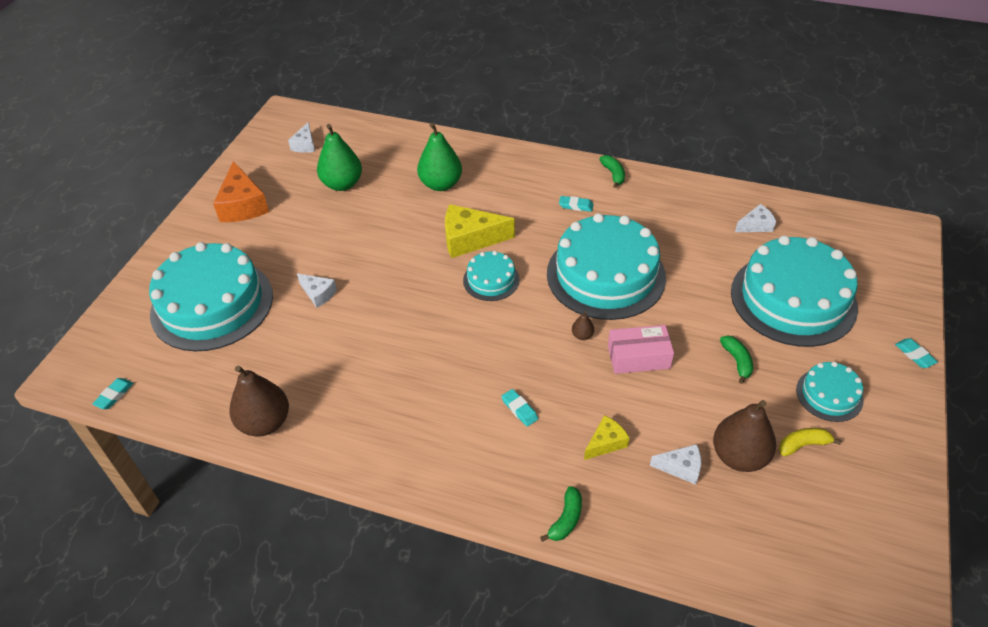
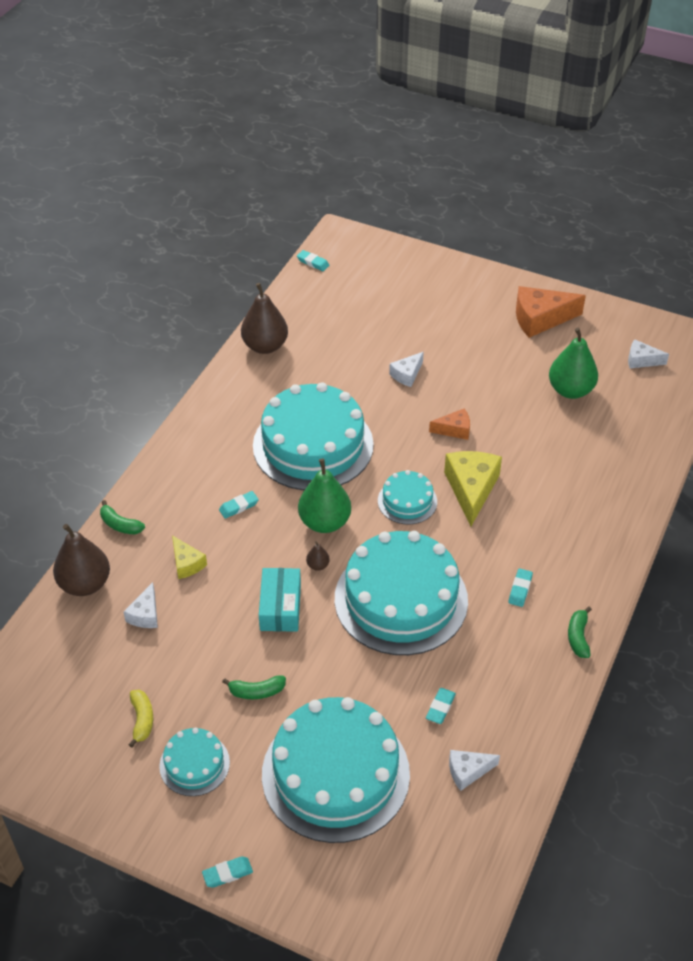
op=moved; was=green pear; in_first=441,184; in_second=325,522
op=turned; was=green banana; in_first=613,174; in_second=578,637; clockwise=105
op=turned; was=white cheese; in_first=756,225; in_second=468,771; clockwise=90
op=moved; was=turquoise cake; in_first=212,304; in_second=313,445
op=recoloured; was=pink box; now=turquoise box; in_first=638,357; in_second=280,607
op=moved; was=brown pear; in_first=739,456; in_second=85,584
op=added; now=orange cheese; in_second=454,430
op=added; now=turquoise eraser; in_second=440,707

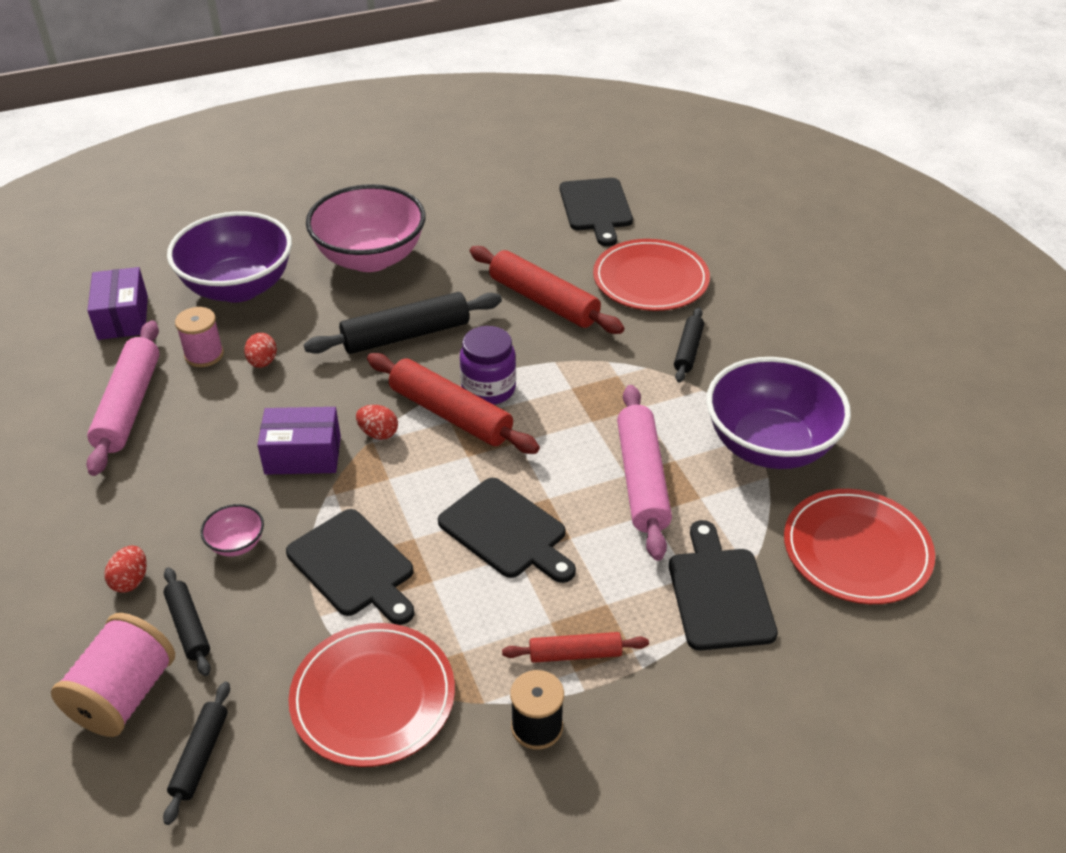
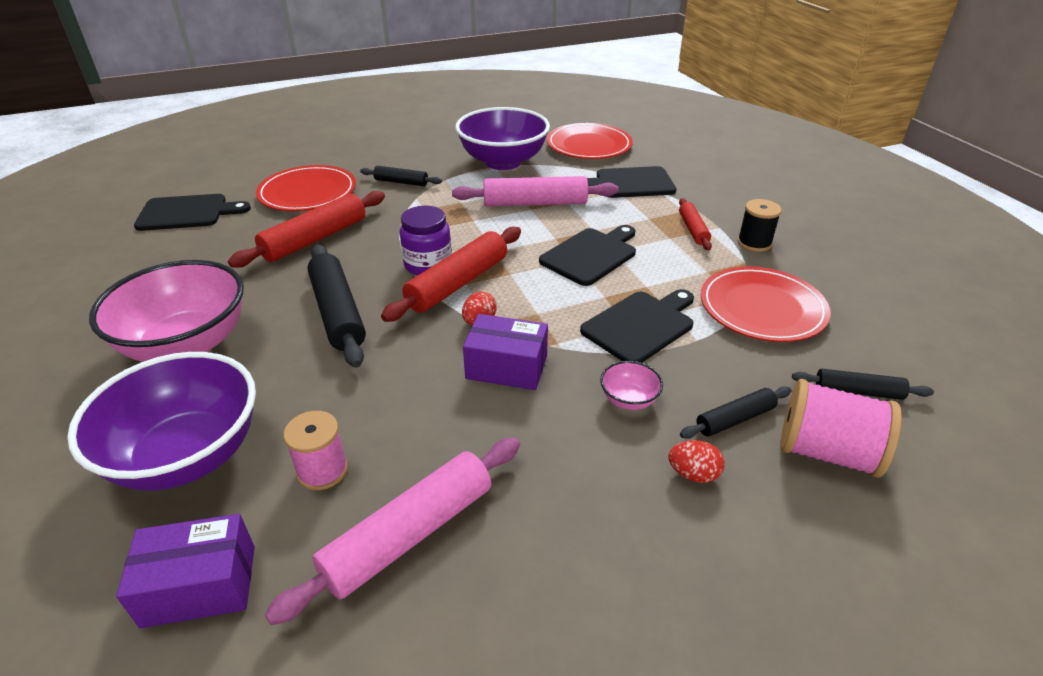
op=turned; was=pink rolling pin; in_first=128,406; in_second=410,534; clockwise=-45
op=removed; was=red egg; in_first=262,362
op=turned; was=purple box; in_first=303,455; in_second=506,367; clockwise=-75

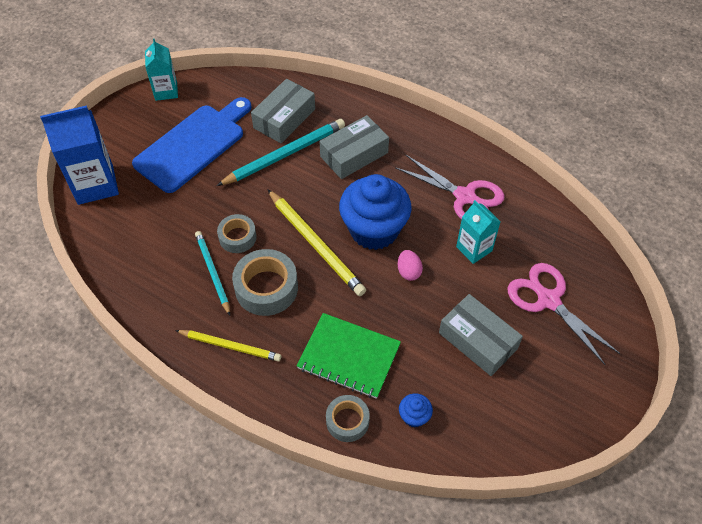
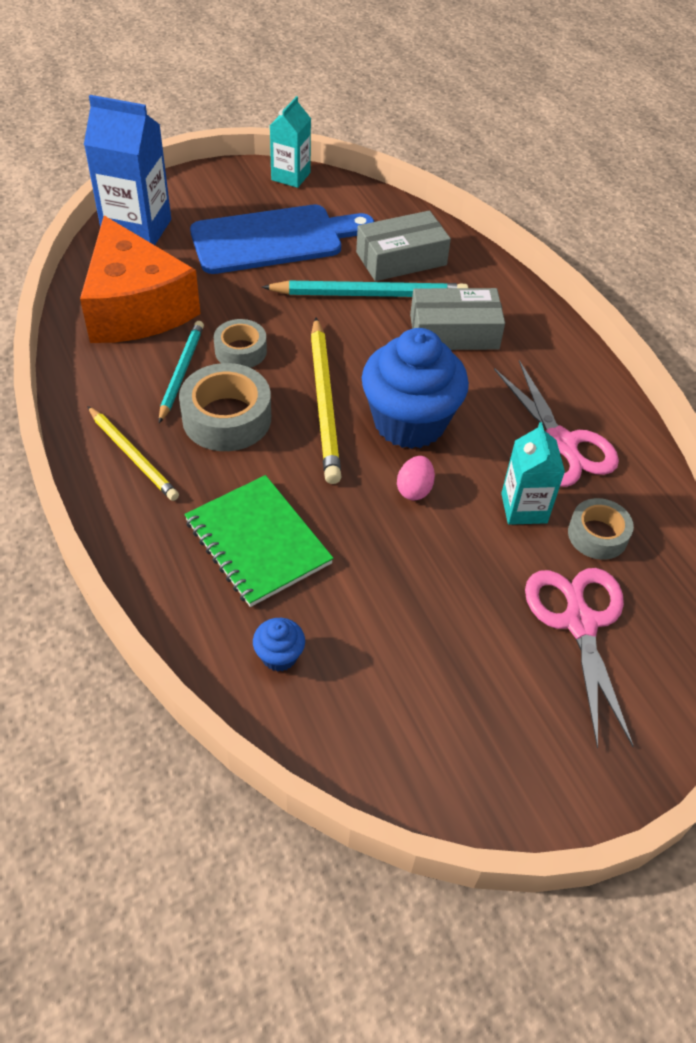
op=removed; was=grey box; in_first=478,340
op=moved; was=grey tape; in_first=347,421; in_second=597,535
op=added; now=orange cheese; in_second=136,307

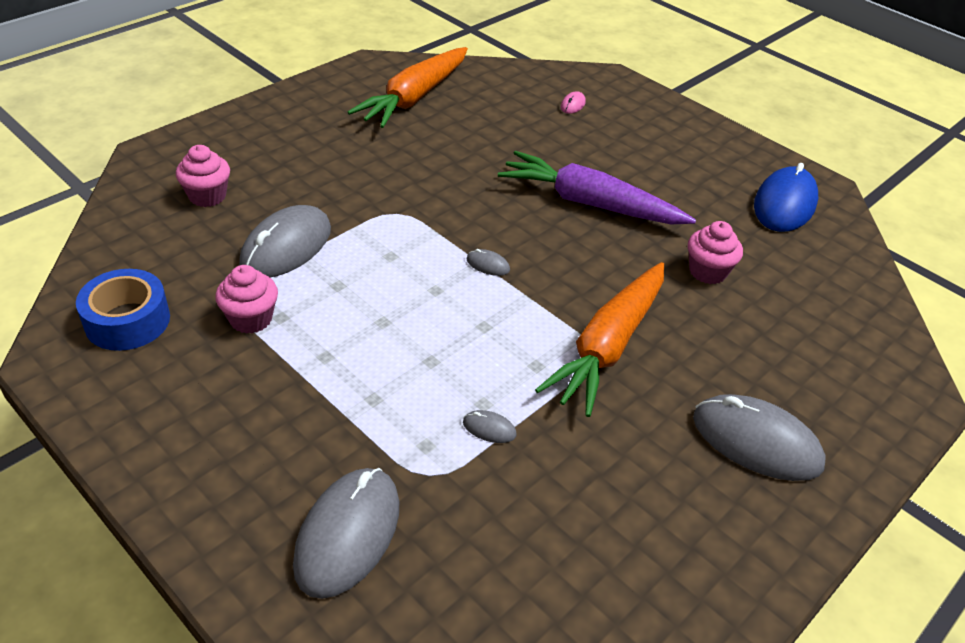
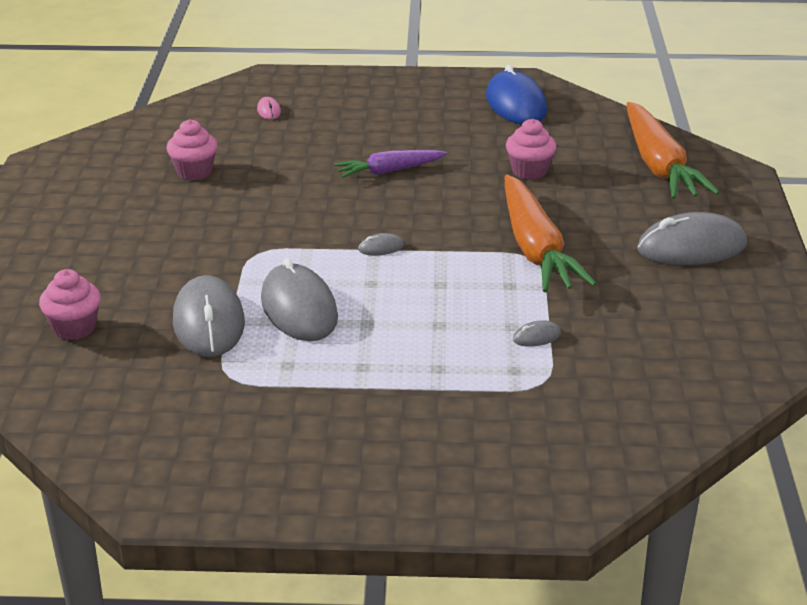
op=moved; was=orange carrot; in_first=414,98; in_second=659,165
op=resized; was=purple carrot; in_first=590,204; in_second=389,171; ratio=0.58
op=moved; was=pink cupcake; in_first=251,319; in_second=194,172
op=removed; was=blue tape; in_first=127,321
op=moved; was=grey mouse; in_first=347,534; in_second=299,308

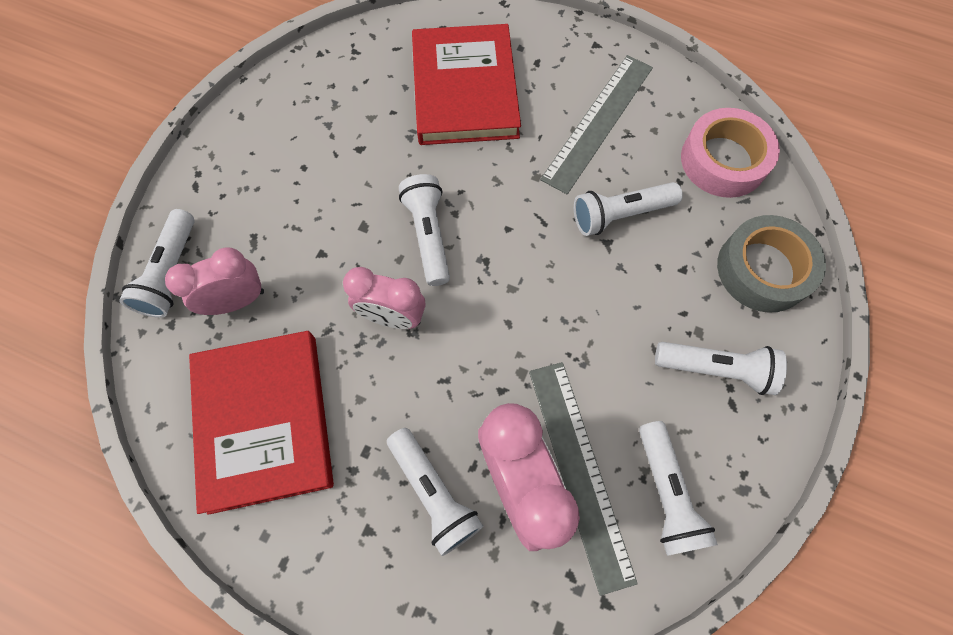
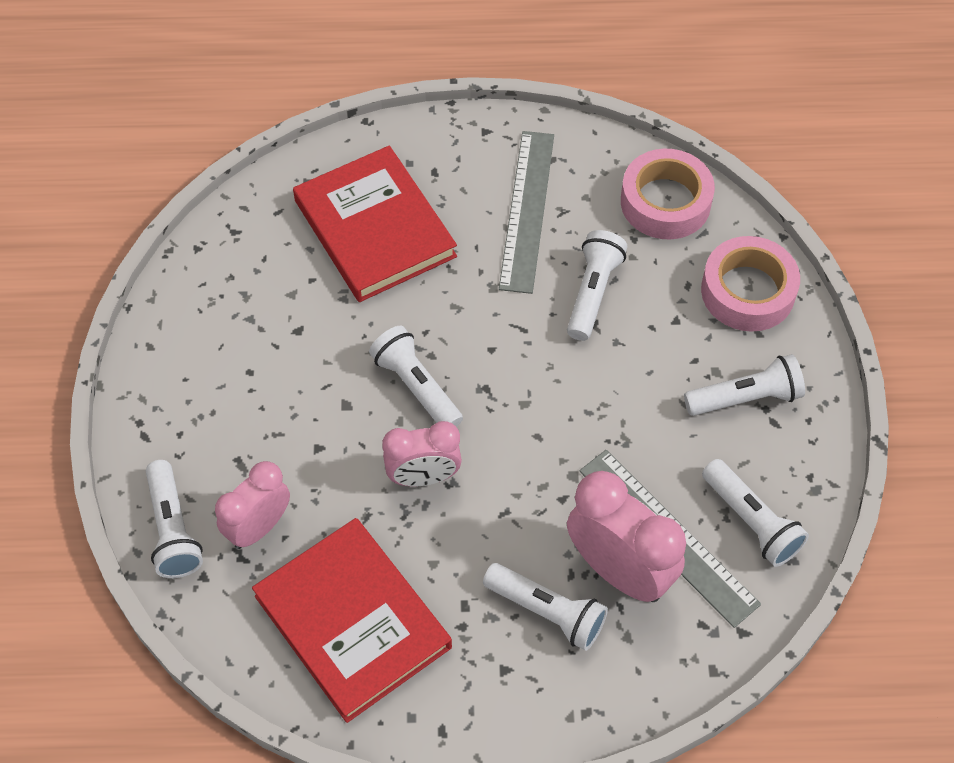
op=turned; was=white flashlight; in_first=620,215; in_second=593,293; clockwise=150
op=recoloured; was=grey tape; now=pink tape; in_first=763,269; in_second=747,291

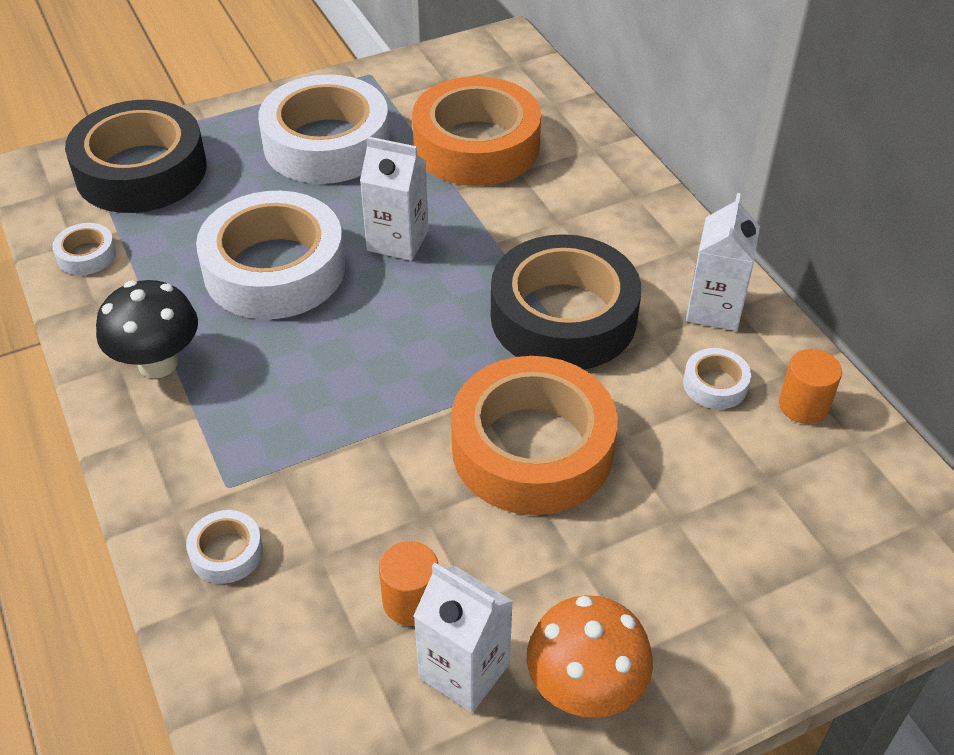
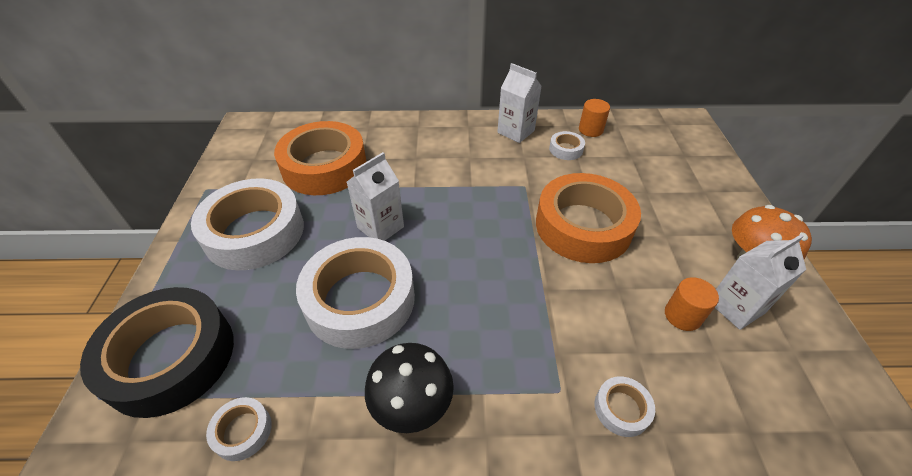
op=removed; was=black tape; in_first=563,317

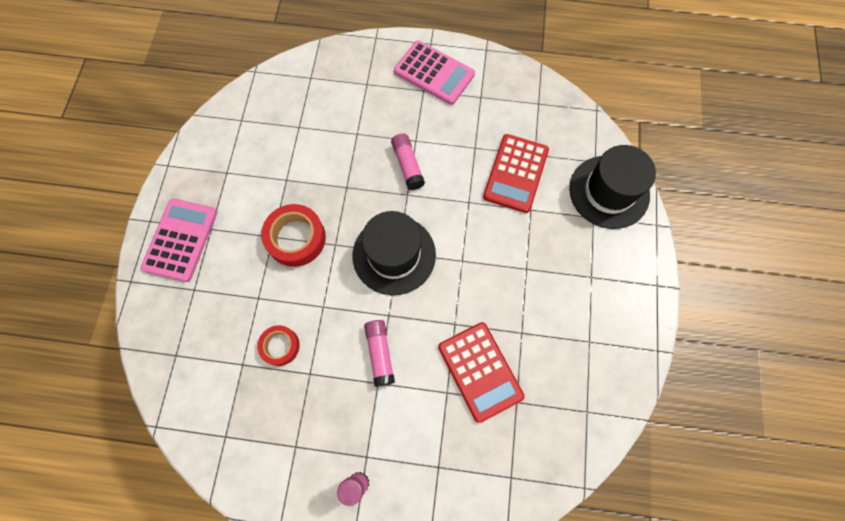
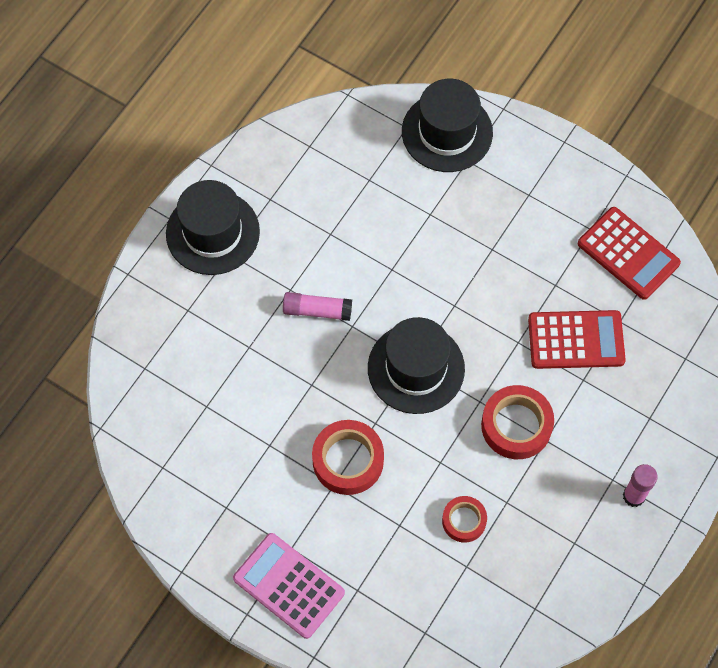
op=replaced; was=pink calculator; now=black hat; in_first=434,73; in_second=212,232
op=moved; was=red calculator; in_first=515,173; in_second=628,253
op=replaced; was=pink glue stick; now=red tape; in_first=380,353; in_second=516,425

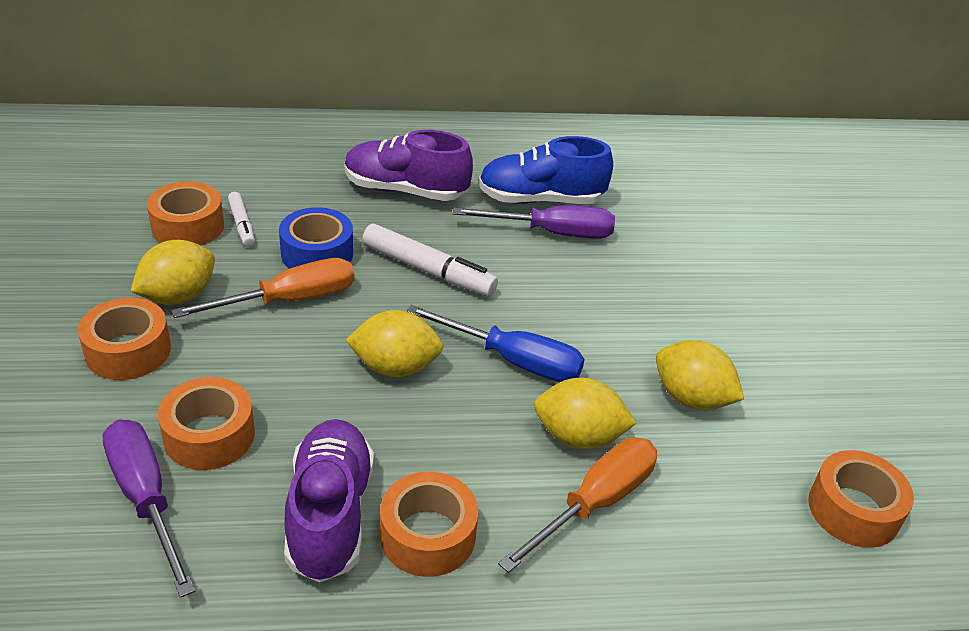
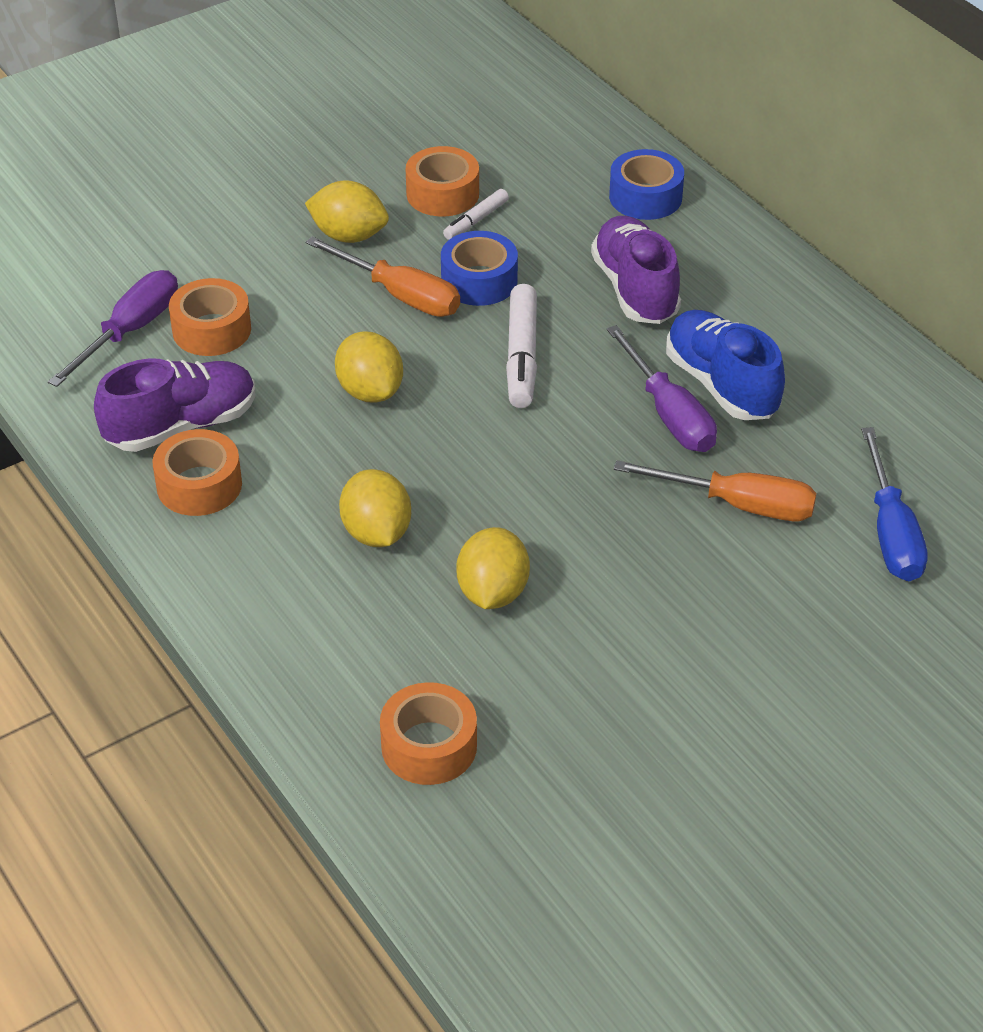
op=removed; was=orange tape; in_first=128,351
op=moved; was=blue screwdriver; in_first=513,360; in_second=891,532
op=moved; was=orange screwdriver; in_first=594,503; in_second=737,504
op=added; now=blue tape; in_second=645,197

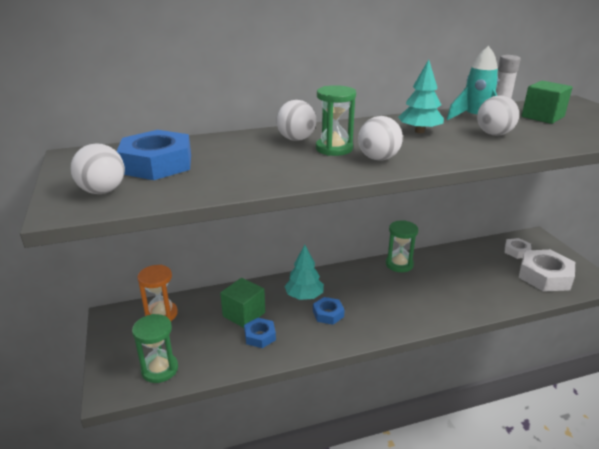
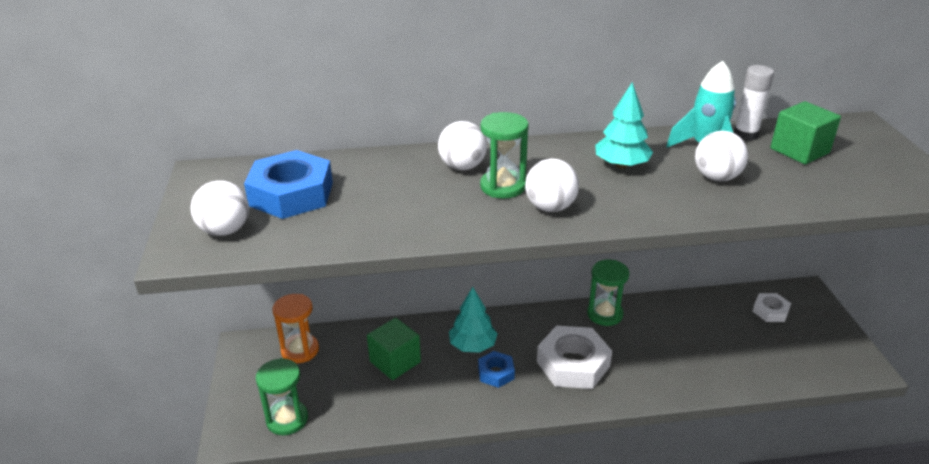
op=moved; was=white nut; in_first=544,276; in_second=573,364
op=removed; was=blue nut; in_first=260,336

